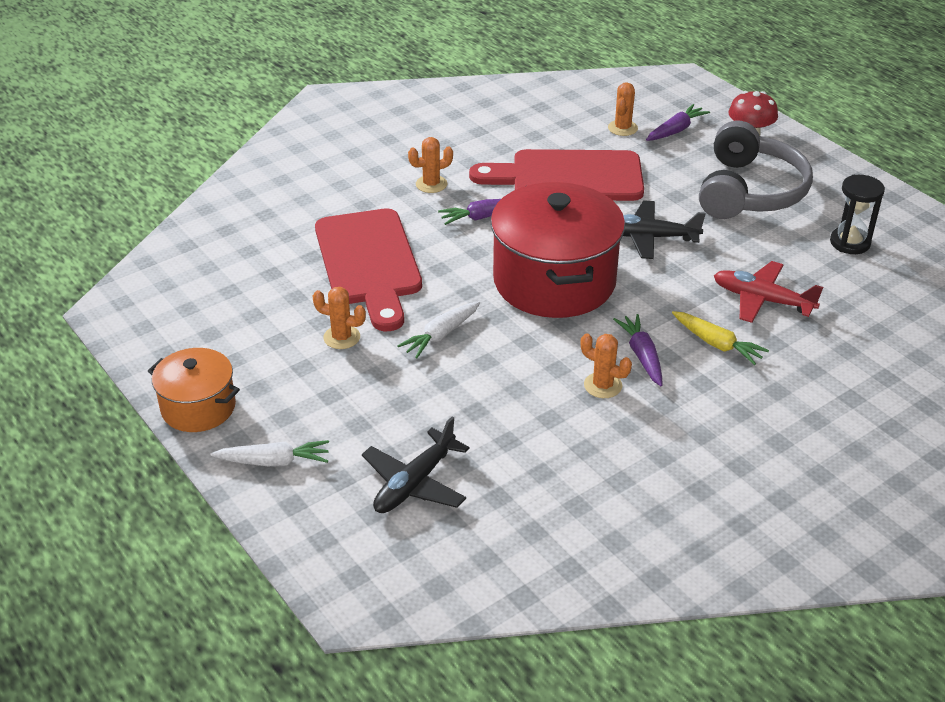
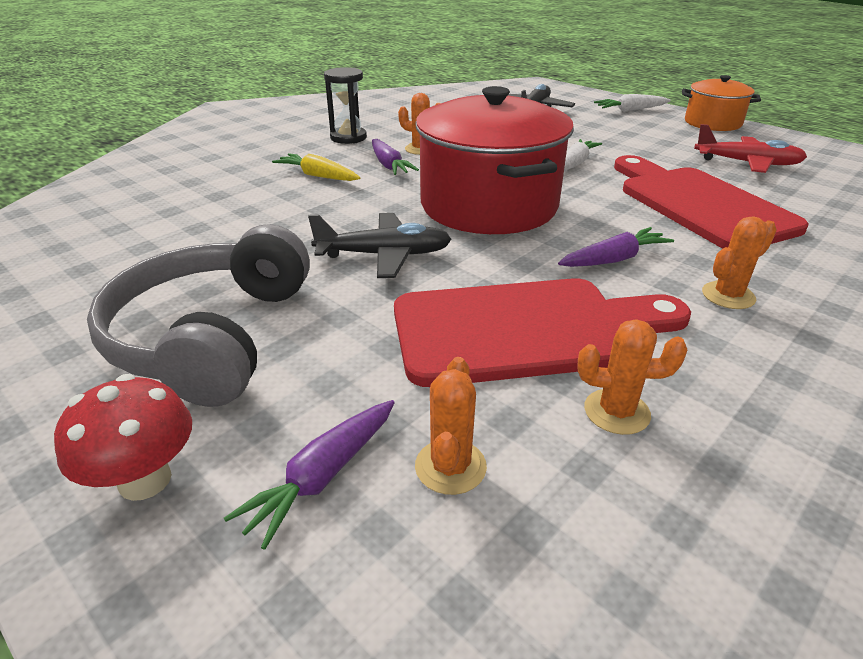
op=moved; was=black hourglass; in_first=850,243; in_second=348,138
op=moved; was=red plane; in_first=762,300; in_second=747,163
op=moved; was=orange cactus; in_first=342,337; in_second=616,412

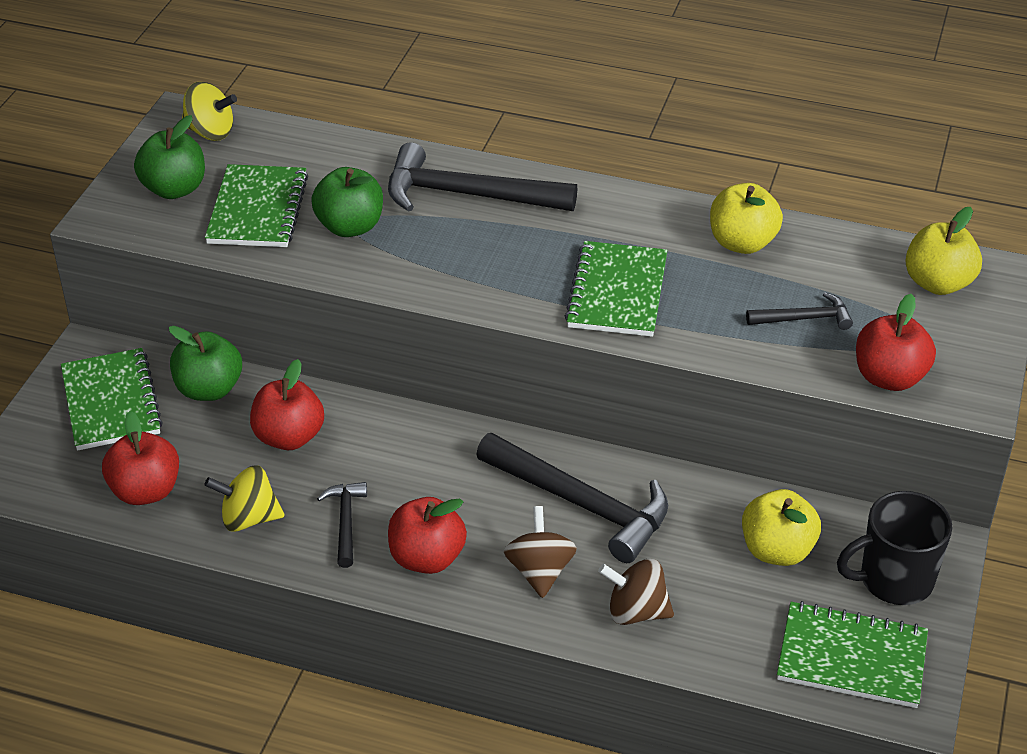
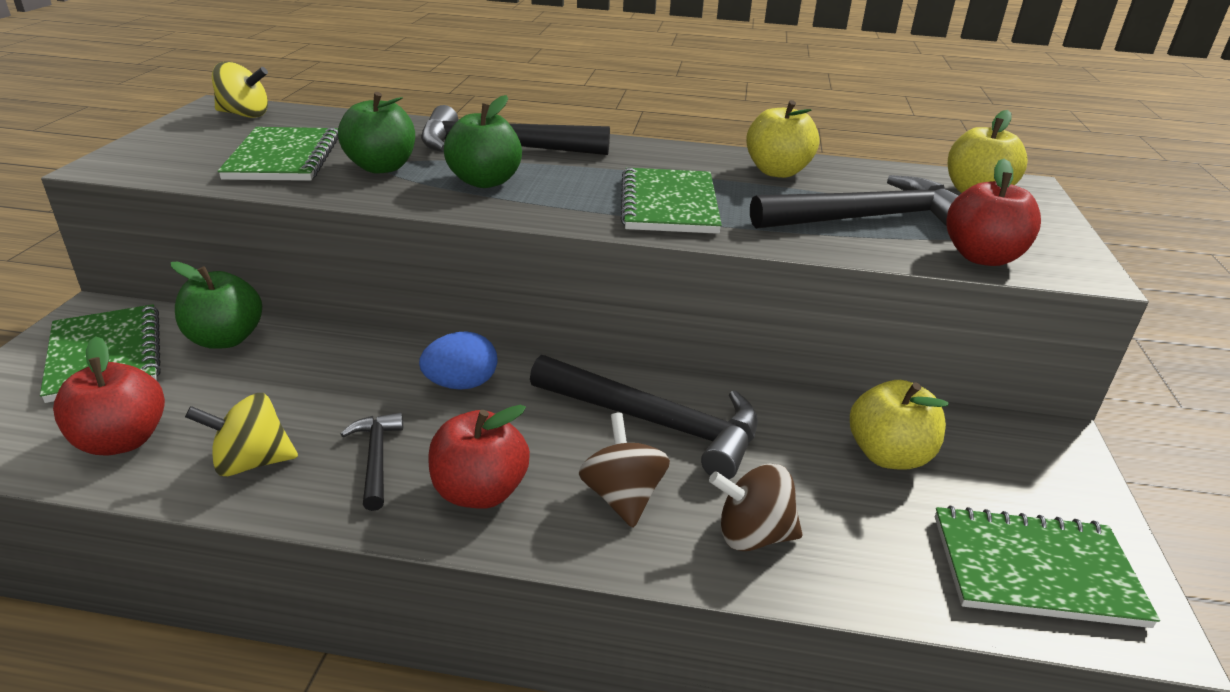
op=moved; was=green apple; in_first=174,189; in_second=485,181
op=resized; was=black hammer; in_first=804,318; in_second=867,218; ratio=2.0
op=removed; was=red apple; in_first=289,437
op=removed; was=black mug; in_first=894,580
op=added; now=blue egg; in_second=461,384

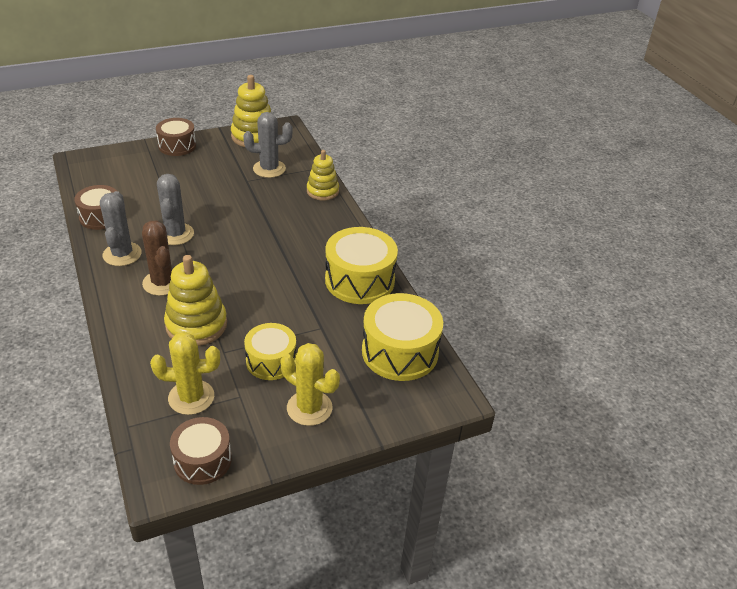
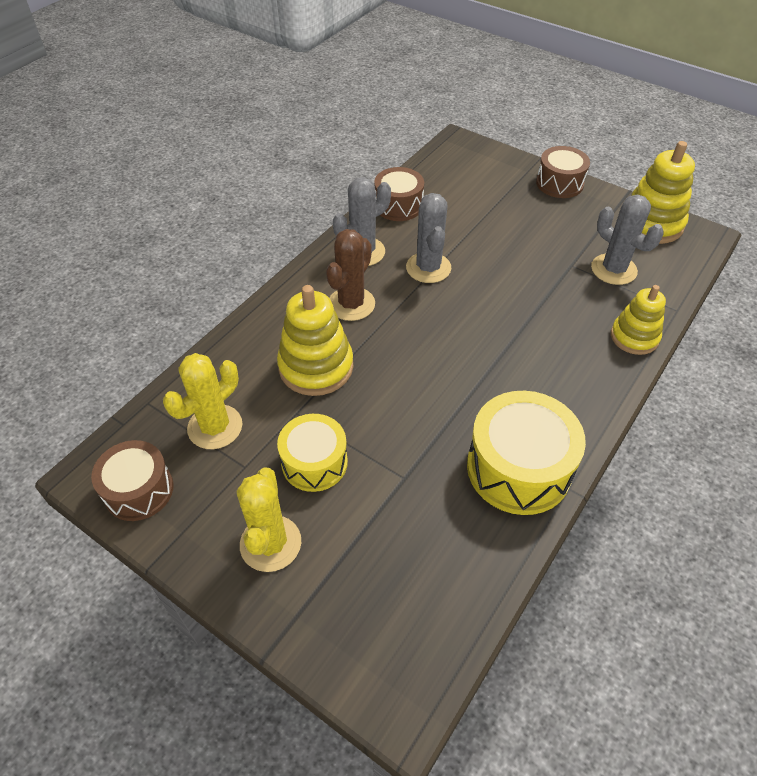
op=turned; was=grey cactus; in_first=175,234; in_second=428,268; clockwise=-60
op=removed; was=yellow drum; in_first=400,352
op=turned; was=yellow cactus; in_first=191,397; in_second=215,427; clockwise=75

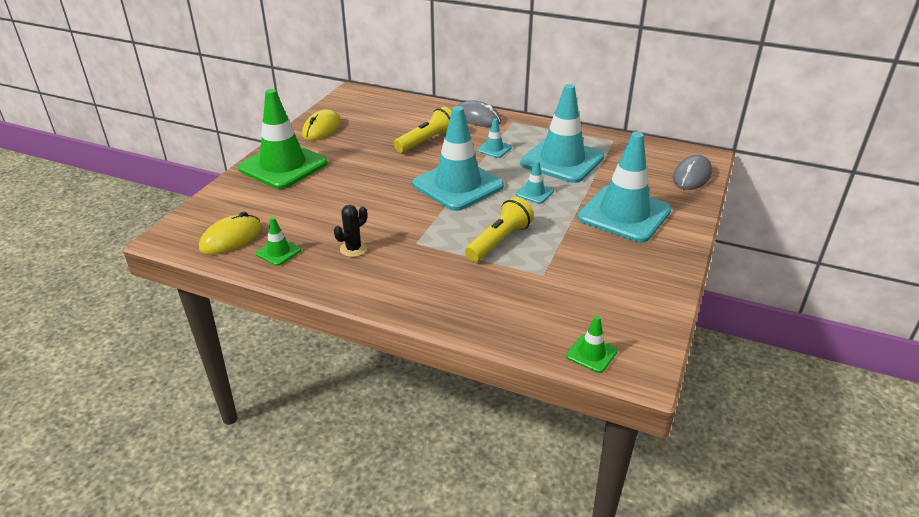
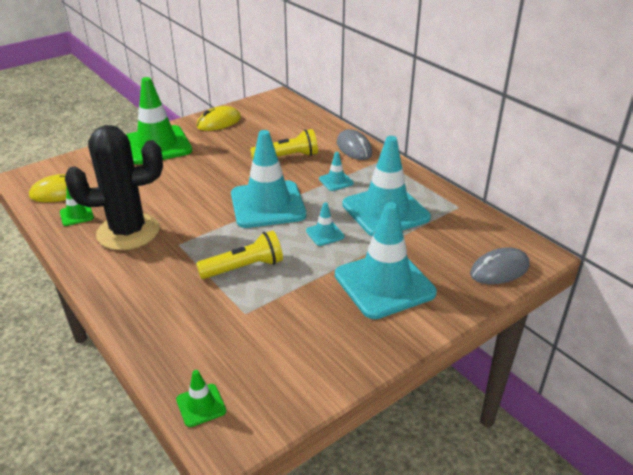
op=resized; was=black cactus; in_first=353,249; in_second=128,232; ratio=2.5

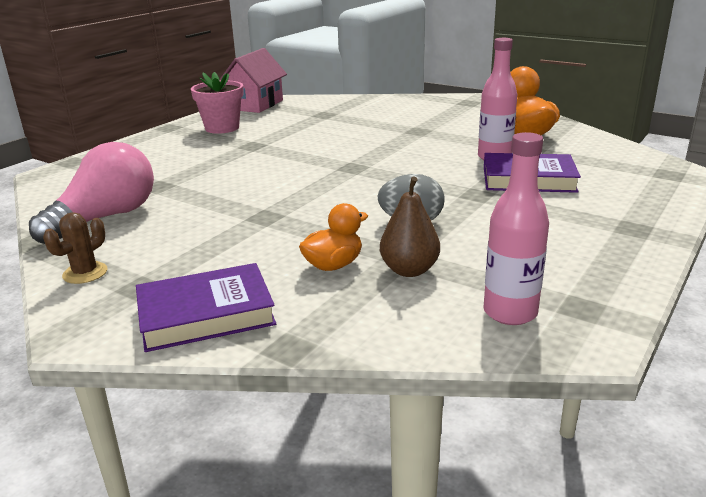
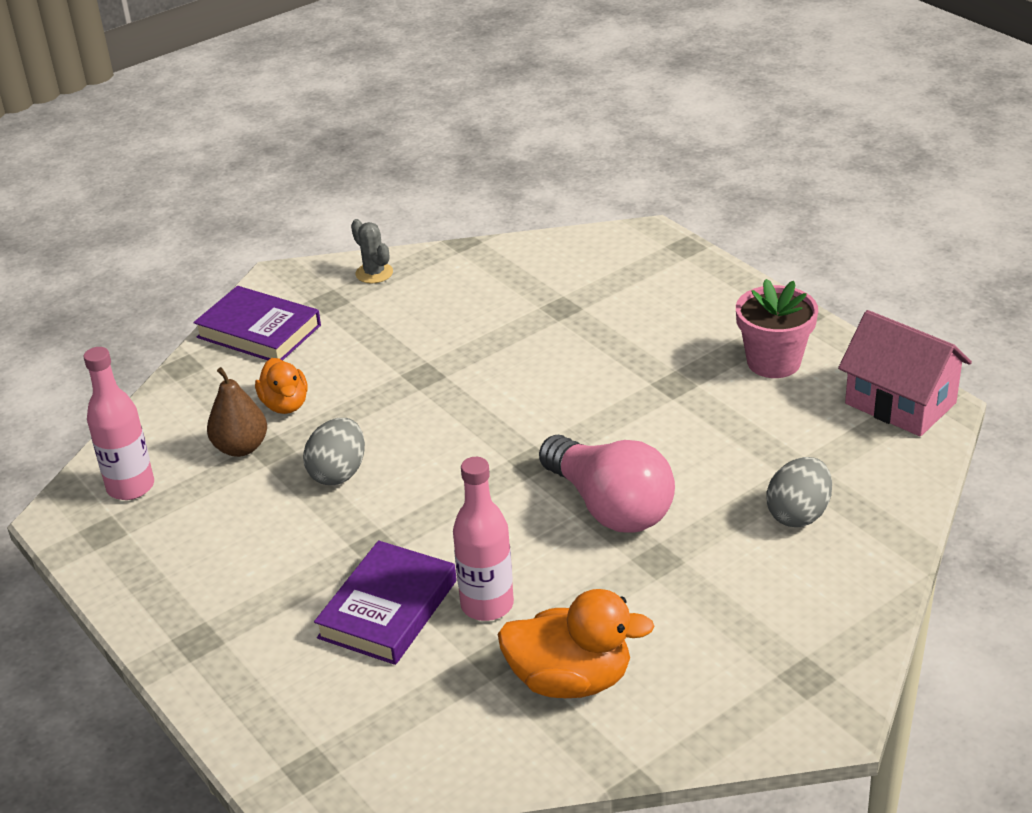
op=moved; was=pink light bulb; in_first=105,218; in_second=609,506
op=recoloured; was=brown cactus; now=grey cactus; in_first=85,273; in_second=374,273
op=turned; was=purple book; in_first=206,314; in_second=259,331; clockwise=-60
op=added; now=grey egg; in_second=798,514

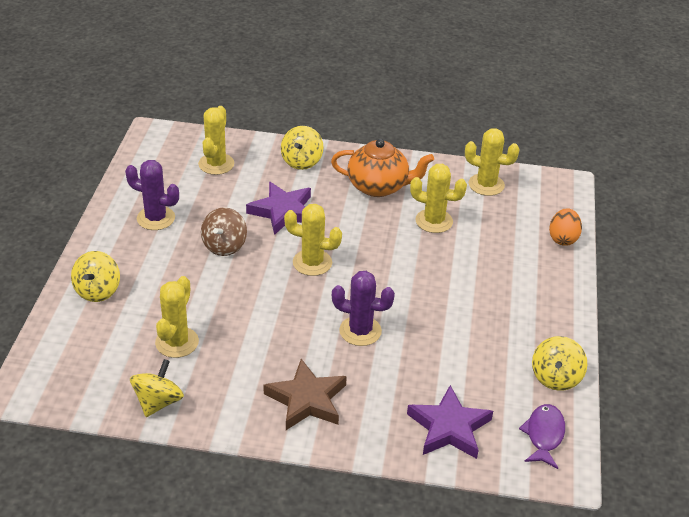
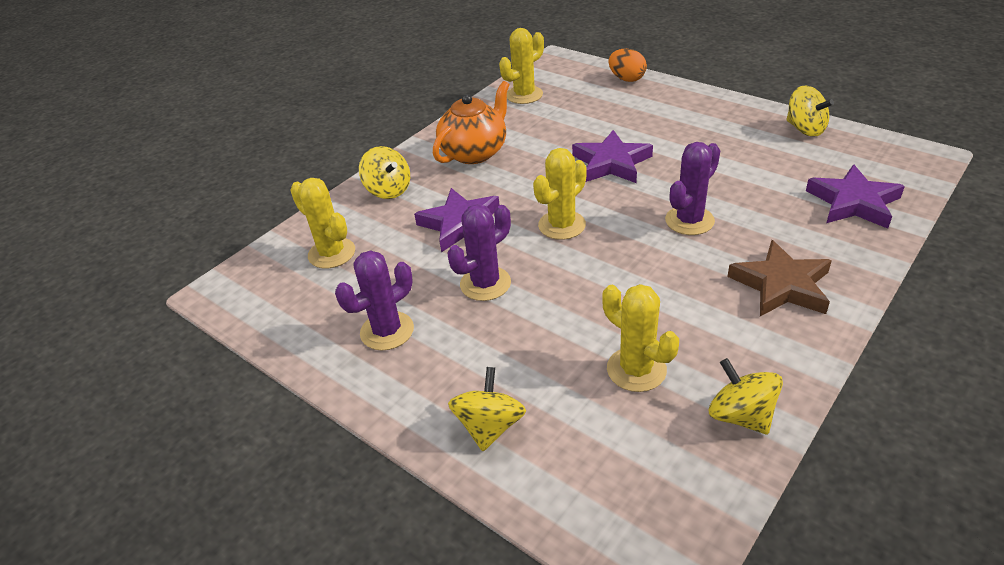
op=removed; was=yellow cactus; in_first=434,221
op=replaced; was=brown spinning top; now=purple cactus; in_first=224,246; in_second=485,284
op=turned; was=yellow spinning top; in_first=97,291; in_second=489,426; clockwise=-120
op=removed; was=purple fish; in_first=544,435
op=added; now=purple star; in_second=611,163

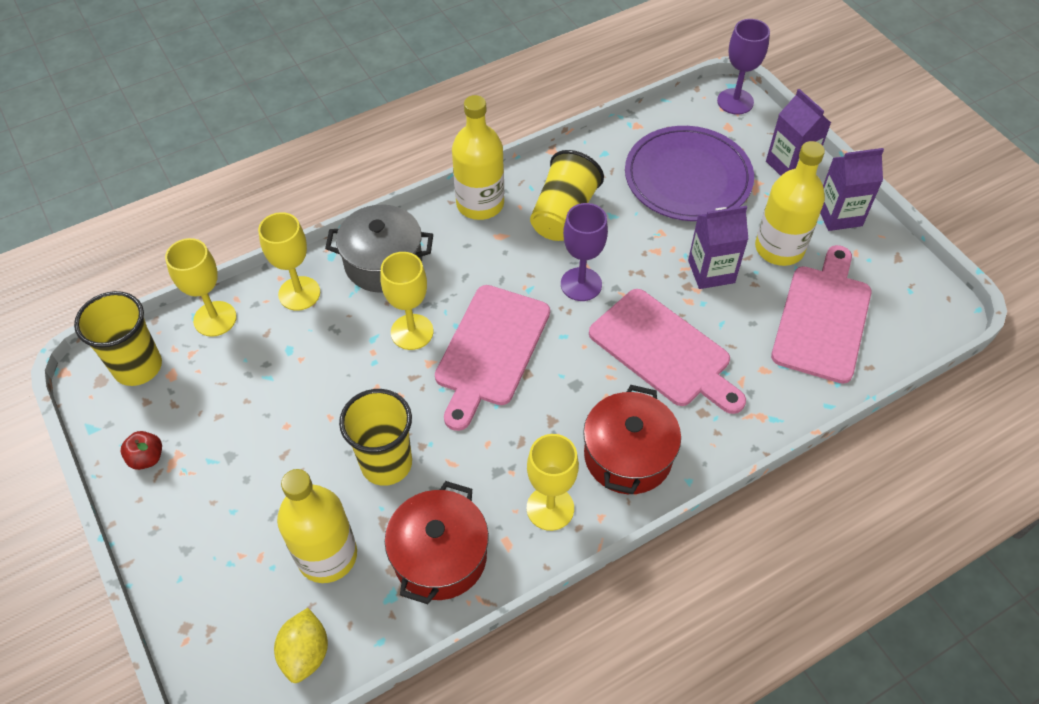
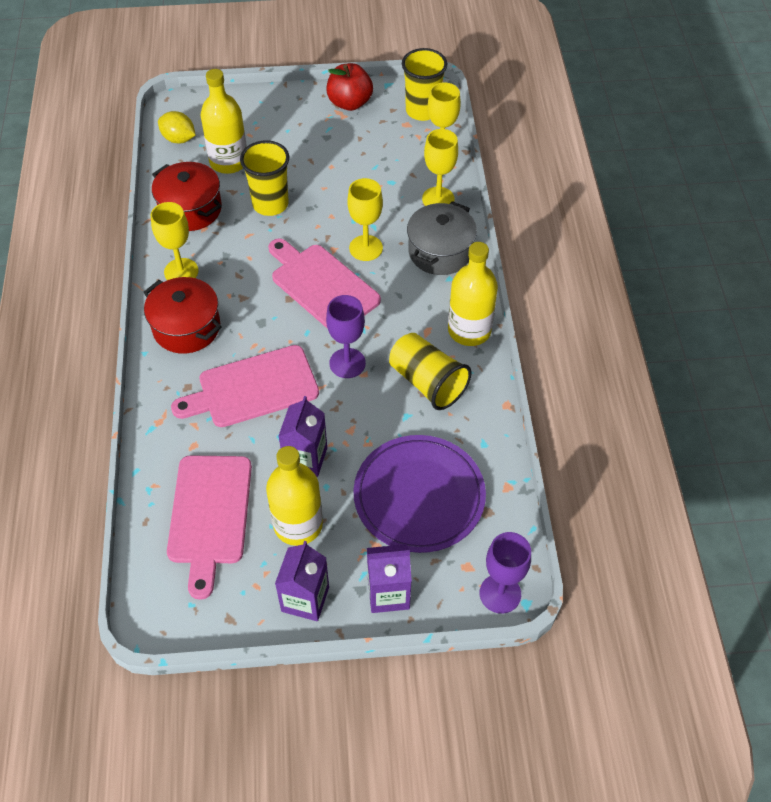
op=turned; was=pink cutting board; in_first=823,318; in_second=209,515; clockwise=45
op=resized; was=red apple; in_first=147,458; in_second=349,103; ratio=1.82

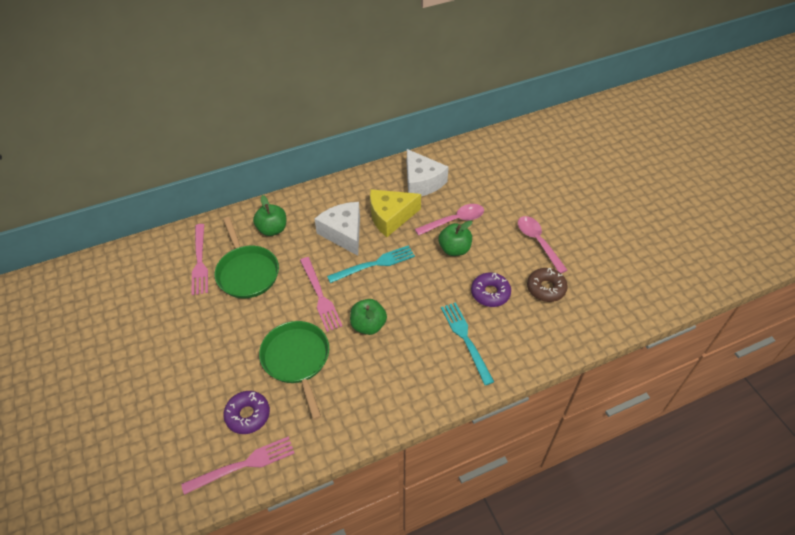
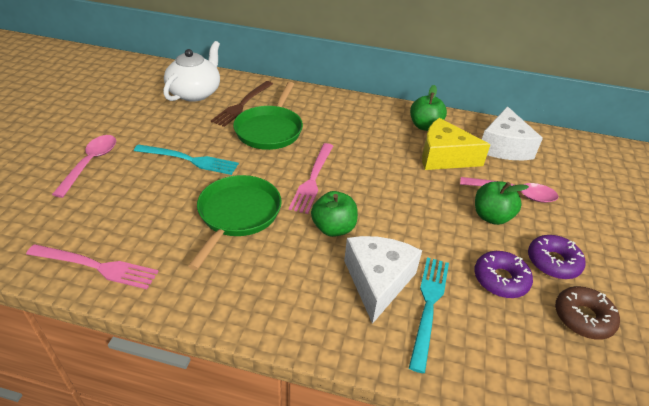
op=moved; was=green apple; in_first=272,229; in_second=425,126
op=moved; was=white cheese; in_first=343,233; in_second=377,281
op=moved; was=pink spoon; in_first=538,242; in_second=90,163
op=recoloured; was=pink fork; now=brown fork; in_first=200,261; in_second=242,105
op=moved; was=turquoise fork; in_first=374,264; in_second=190,160
op=moved; was=purple donut; in_first=248,415; in_second=553,262
op=added; now=white teapot; in_second=195,93

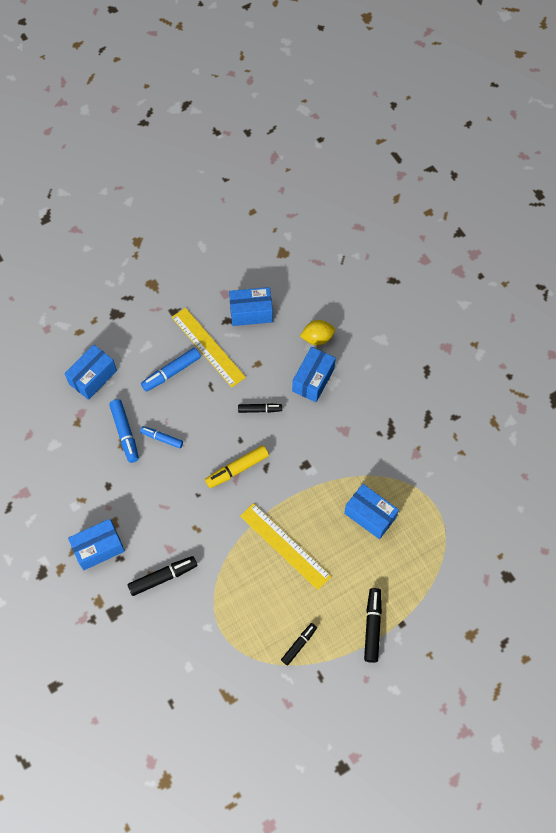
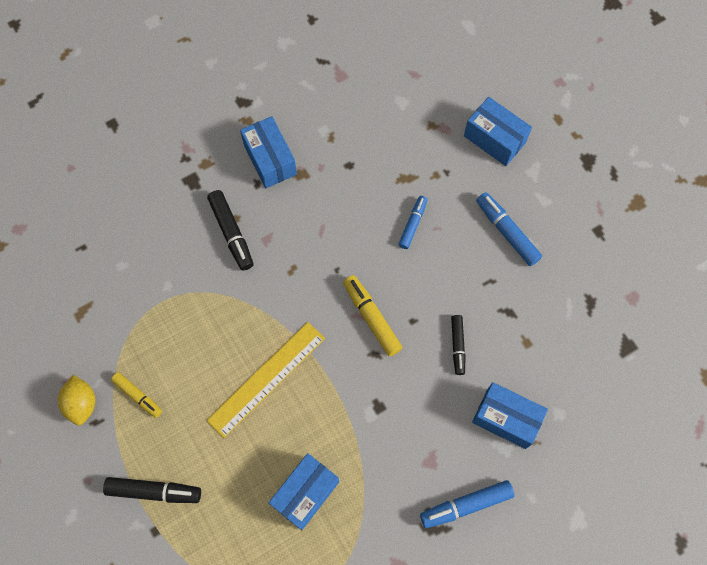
op=removed; was=blue box; in_first=251,312
op=removed; was=yellow ruler; in_first=208,347
op=moved; was=yellow lemon; in_first=317,338; in_second=82,403
op=moved; was=blue marker; in_first=125,433; in_second=466,505
op=recoloured; was=black marker; now=yellow marker; in_first=299,644; in_second=137,396

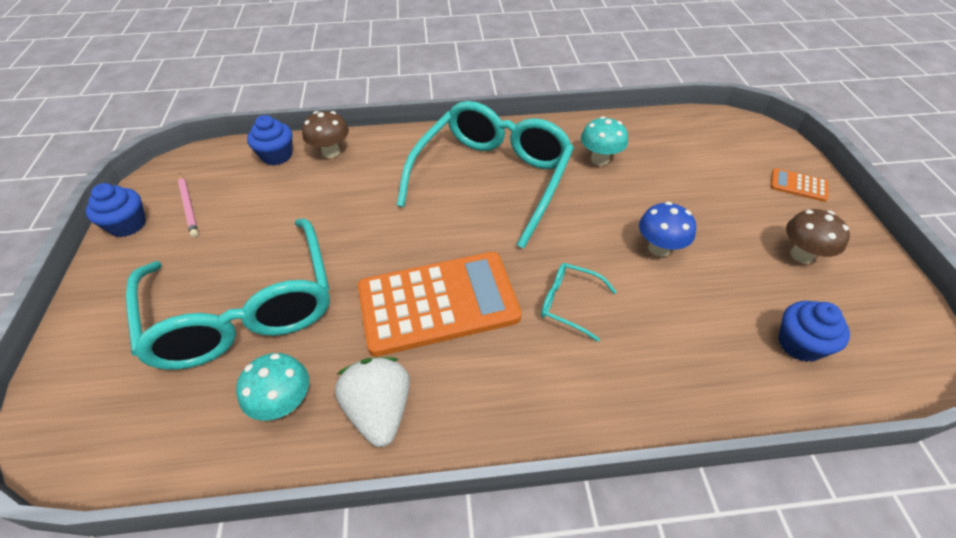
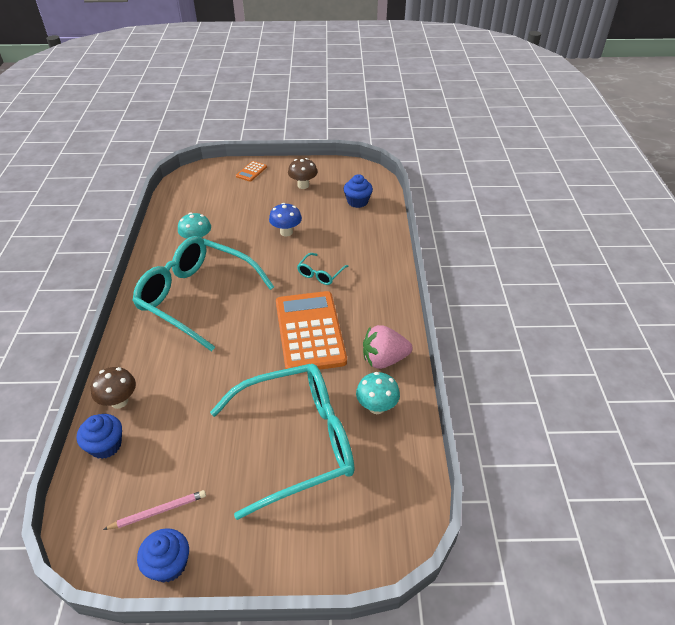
op=recoloured; was=white strawberry; now=pink strawberry; in_first=379,410; in_second=384,359

